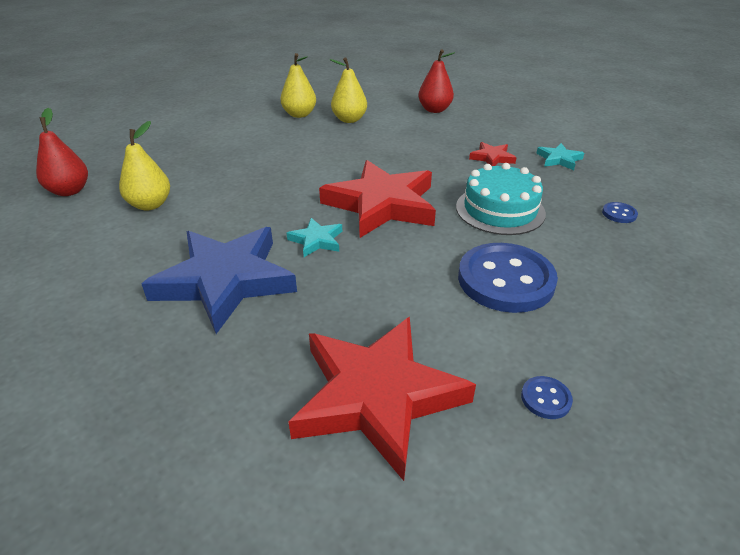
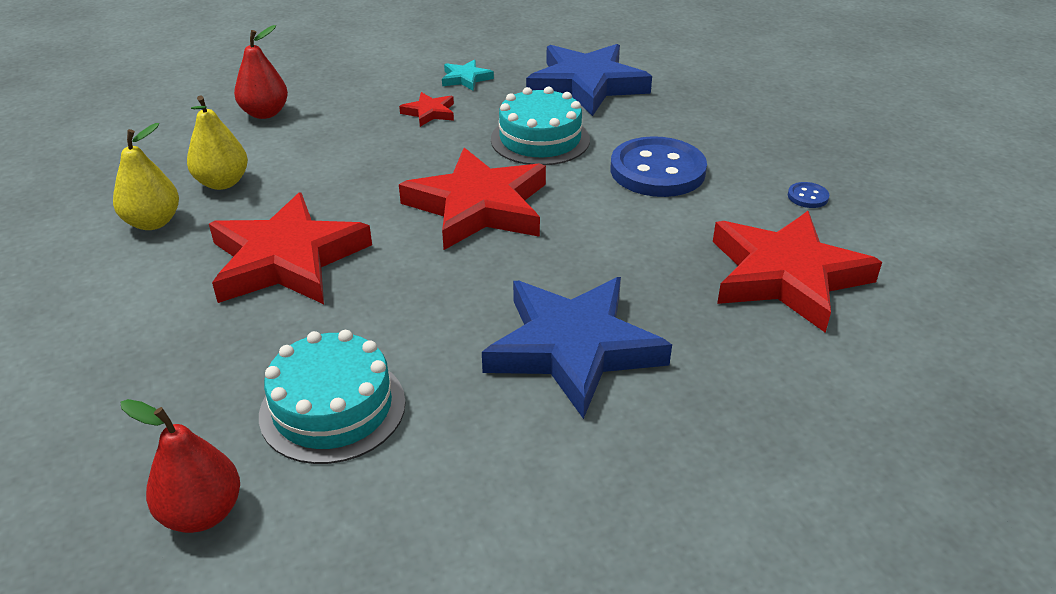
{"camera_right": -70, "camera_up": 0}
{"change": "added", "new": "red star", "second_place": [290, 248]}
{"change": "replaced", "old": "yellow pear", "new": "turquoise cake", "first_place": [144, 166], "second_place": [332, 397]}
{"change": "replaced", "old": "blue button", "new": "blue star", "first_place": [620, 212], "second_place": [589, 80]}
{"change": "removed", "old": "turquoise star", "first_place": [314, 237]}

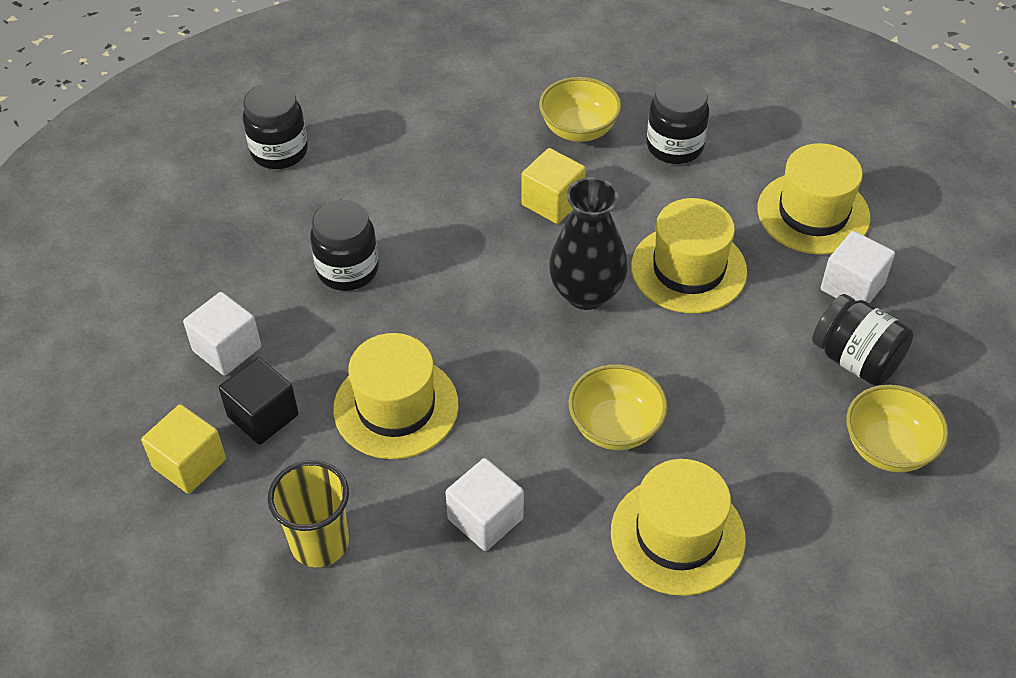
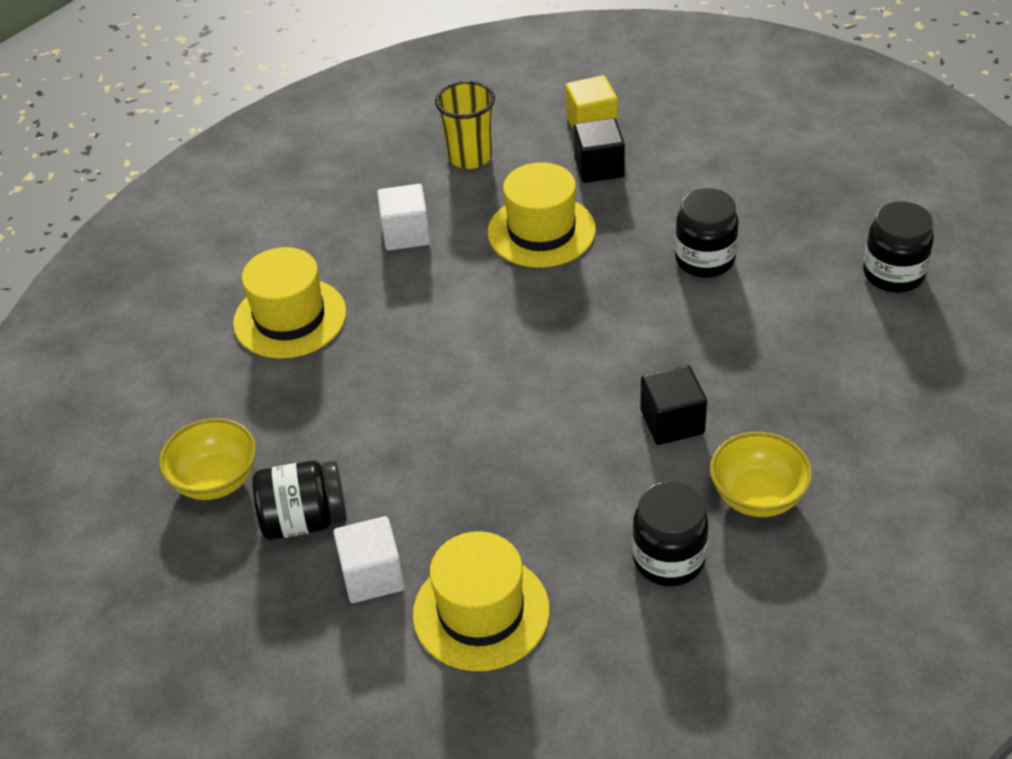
{"camera_right": 130, "camera_up": -5}
{"change": "recoloured", "old": "yellow cube", "new": "black cube", "first_place": [554, 186], "second_place": [673, 405]}
{"change": "removed", "old": "white cube", "first_place": [222, 334]}
{"change": "removed", "old": "black vase", "first_place": [588, 243]}
{"change": "removed", "old": "yellow bowl", "first_place": [618, 407]}
{"change": "removed", "old": "yellow hat", "first_place": [689, 256]}

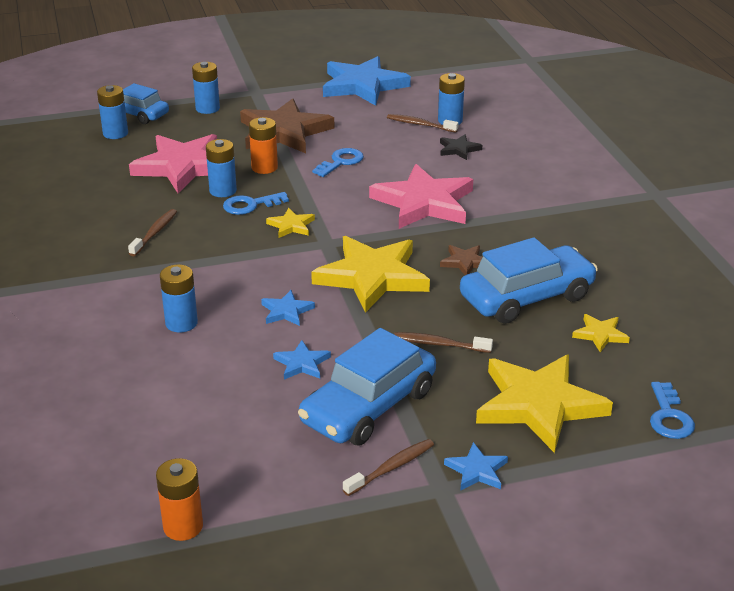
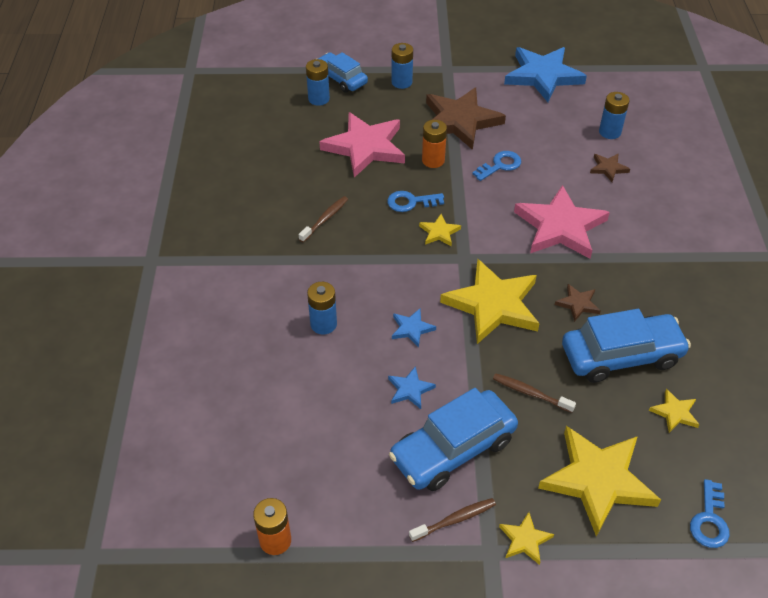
{"camera_right": 15, "camera_up": 15}
{"change": "recoloured", "old": "blue star", "new": "yellow star", "first_place": [476, 466], "second_place": [526, 538]}
{"change": "recoloured", "old": "black star", "new": "brown star", "first_place": [461, 147], "second_place": [610, 168]}
{"change": "removed", "old": "blue battery", "first_place": [221, 168]}
{"change": "removed", "old": "brown toothbrush", "first_place": [423, 123]}

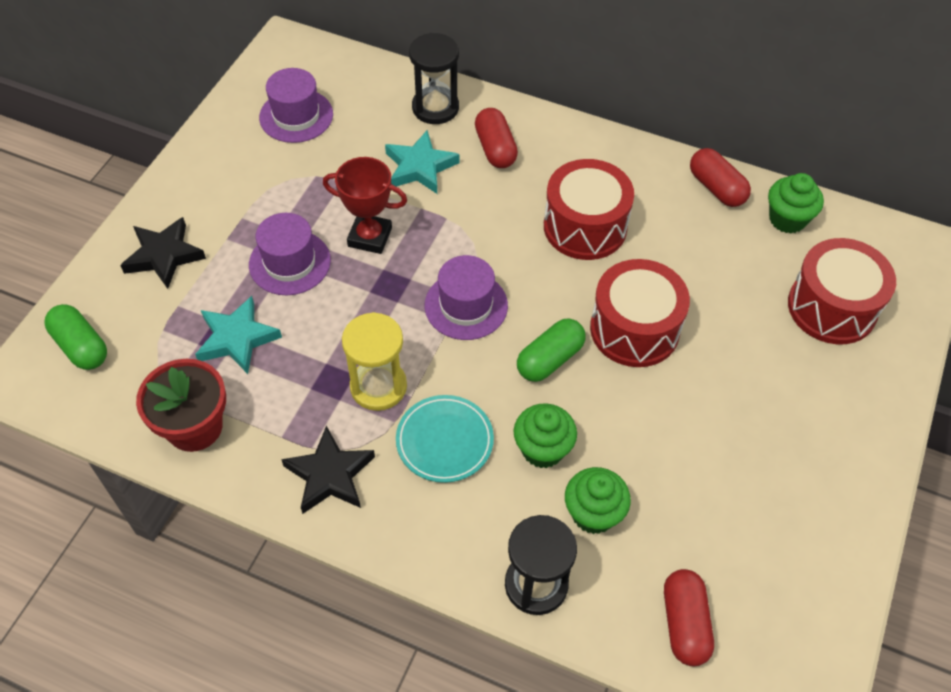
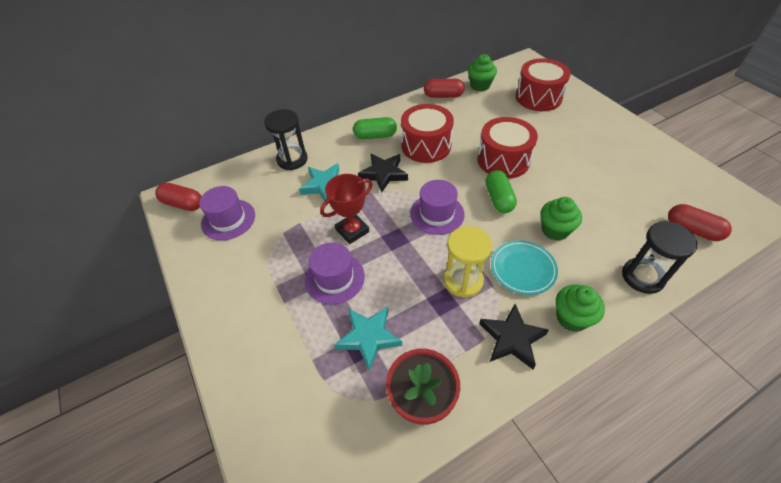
{"camera_right": -50, "camera_up": -5}
{"change": "moved", "old": "red capsule", "first_place": [496, 138], "second_place": [178, 197]}
{"change": "moved", "old": "green capsule", "first_place": [76, 337], "second_place": [375, 128]}
{"change": "moved", "old": "black star", "first_place": [163, 253], "second_place": [383, 173]}
{"change": "moved", "old": "green cupcake", "first_place": [598, 500], "second_place": [580, 308]}

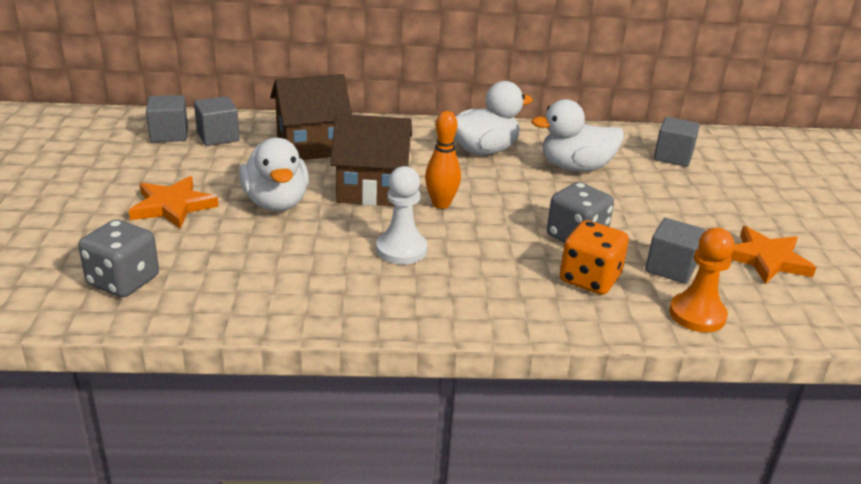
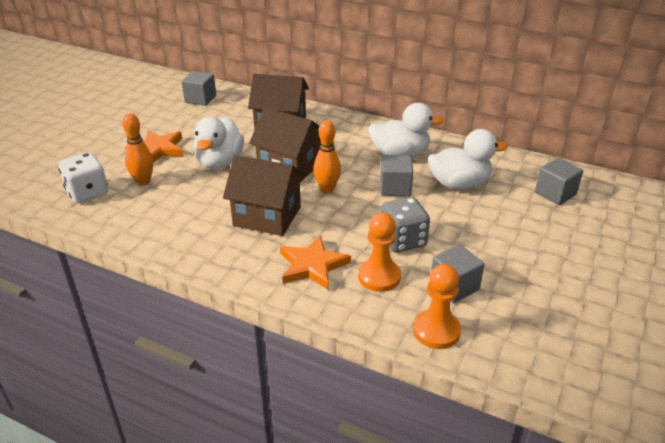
{"camera_right": 30, "camera_up": 5}
{"change": "recoloured", "old": "grey dice", "new": "white dice", "first_place": [118, 258], "second_place": [83, 177]}
{"change": "added", "new": "orange bowling pin", "second_place": [137, 149]}
{"change": "replaced", "old": "white pawn", "new": "brown house", "first_place": [402, 215], "second_place": [264, 195]}
{"change": "moved", "old": "orange star", "first_place": [773, 255], "second_place": [315, 262]}
{"change": "replaced", "old": "orange dice", "new": "orange pawn", "first_place": [594, 257], "second_place": [379, 252]}
{"change": "moved", "old": "grey cube", "first_place": [217, 121], "second_place": [396, 175]}
{"change": "turned", "old": "white duck", "first_place": [577, 135], "second_place": [468, 159], "degrees": 150}

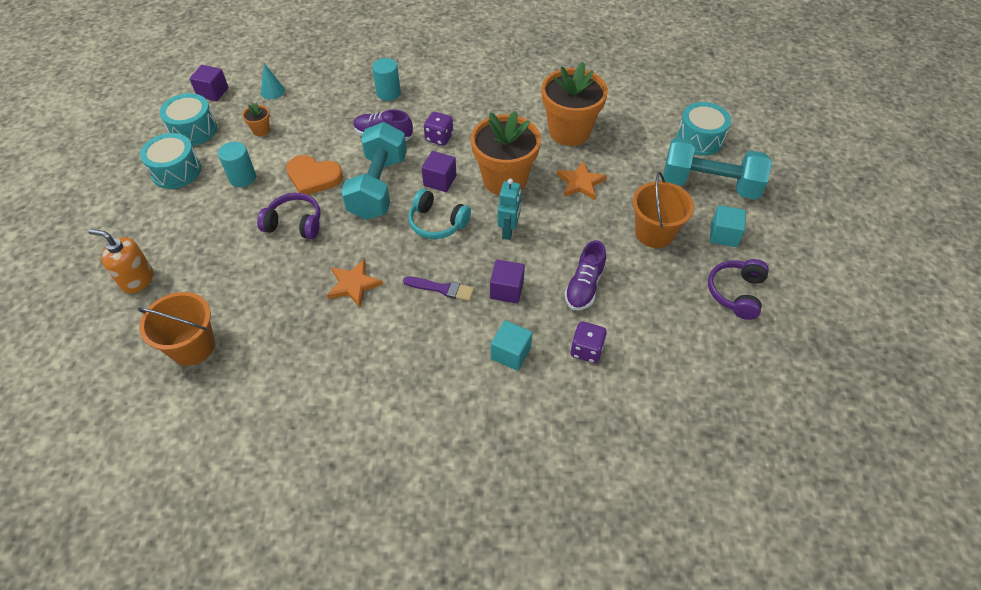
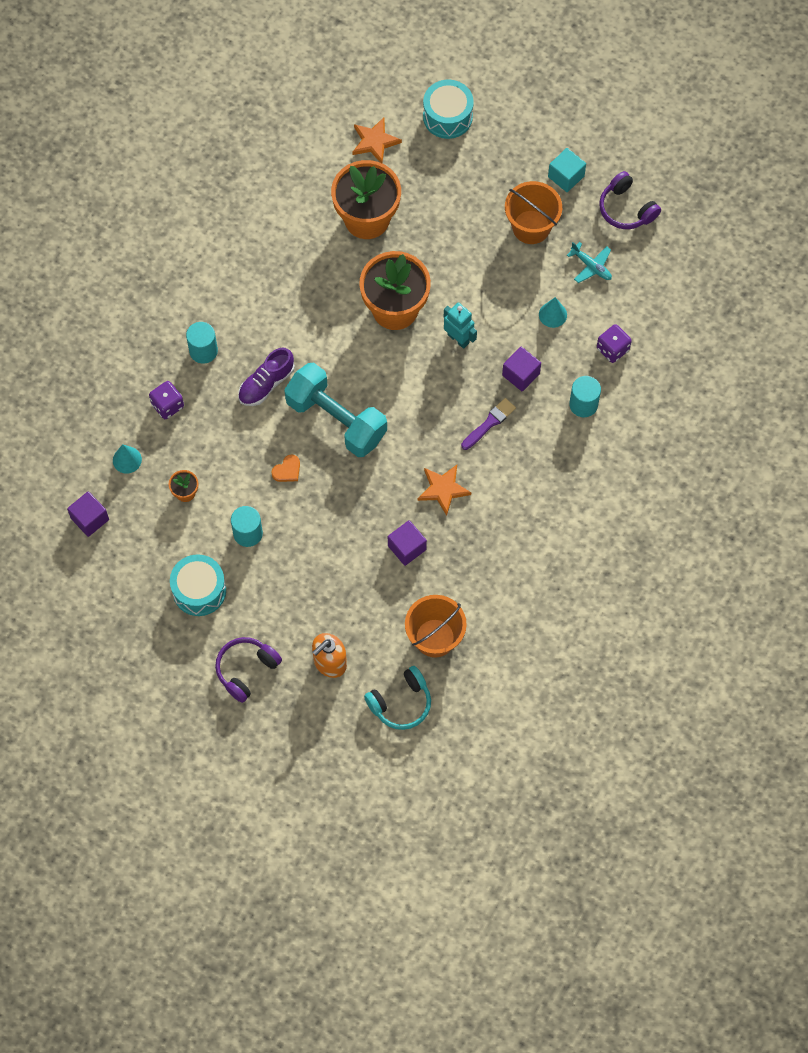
{"camera_right": -60, "camera_up": 15}
{"change": "moved", "old": "purple dice", "first_place": [438, 129], "second_place": [166, 400]}
{"change": "moved", "old": "purple headphones", "first_place": [289, 216], "second_place": [248, 670]}
{"change": "resized", "old": "orange heart", "first_place": [314, 175], "second_place": [285, 468], "factor": 0.52}
{"change": "moved", "old": "orange star", "first_place": [582, 180], "second_place": [377, 140]}
{"change": "moved", "old": "turquoise headphones", "first_place": [439, 214], "second_place": [397, 698]}
{"change": "moved", "old": "purple cube", "first_place": [439, 171], "second_place": [407, 543]}
{"change": "replaced", "old": "purple shoe", "new": "turquoise cone", "first_place": [585, 275], "second_place": [553, 312]}
{"change": "added", "new": "turquoise plane", "second_place": [589, 262]}
{"change": "replaced", "old": "turquoise cube", "new": "turquoise cylinder", "first_place": [511, 345], "second_place": [585, 396]}
{"change": "removed", "old": "turquoise drum", "first_place": [188, 119]}
{"change": "removed", "old": "turquoise dumbbell", "first_place": [717, 168]}

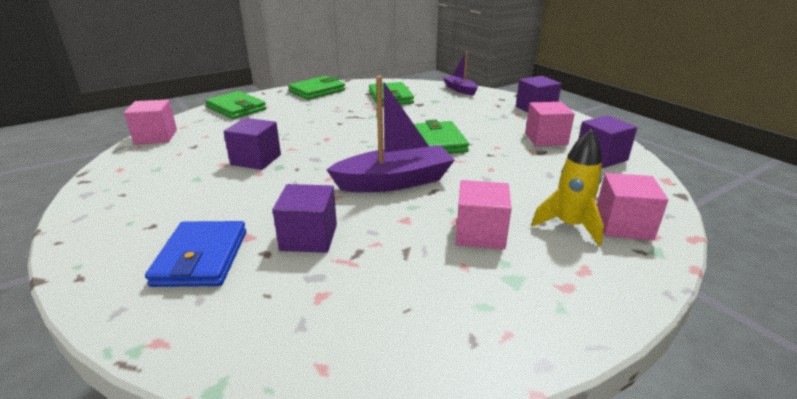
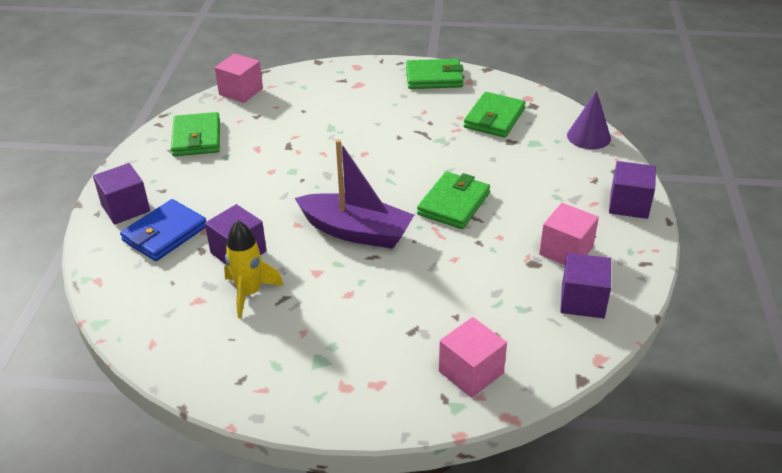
{"camera_right": 40, "camera_up": 10}
{"change": "moved", "old": "purple cube", "first_place": [252, 144], "second_place": [121, 194]}
{"change": "moved", "old": "green wallet", "first_place": [236, 105], "second_place": [195, 134]}
{"change": "moved", "old": "yellow rocket", "first_place": [567, 187], "second_place": [254, 269]}
{"change": "replaced", "old": "purple boat", "new": "purple cone", "first_place": [460, 73], "second_place": [589, 120]}
{"change": "removed", "old": "pink cube", "first_place": [484, 215]}

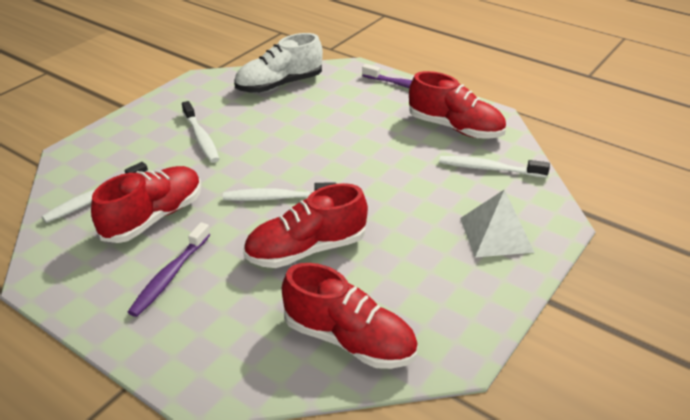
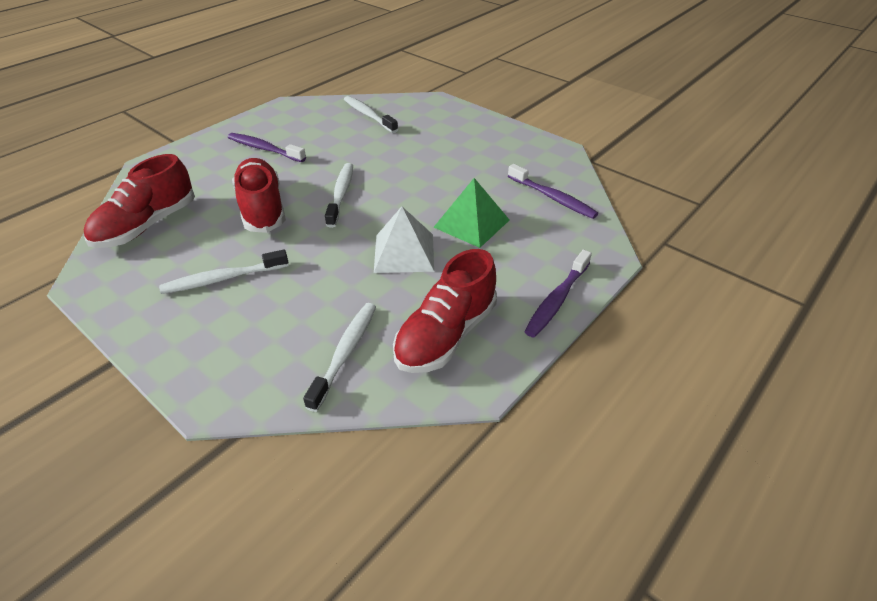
{"camera_right": 95, "camera_up": 5}
{"change": "moved", "old": "white toothbrush", "first_place": [200, 132], "second_place": [224, 272]}
{"change": "moved", "old": "white pyramid", "first_place": [497, 224], "second_place": [404, 239]}
{"change": "added", "new": "green pyramid", "second_place": [471, 213]}
{"change": "replaced", "old": "white shoe", "new": "purple toothbrush", "first_place": [278, 63], "second_place": [553, 191]}
{"change": "removed", "old": "red shoe", "first_place": [146, 204]}

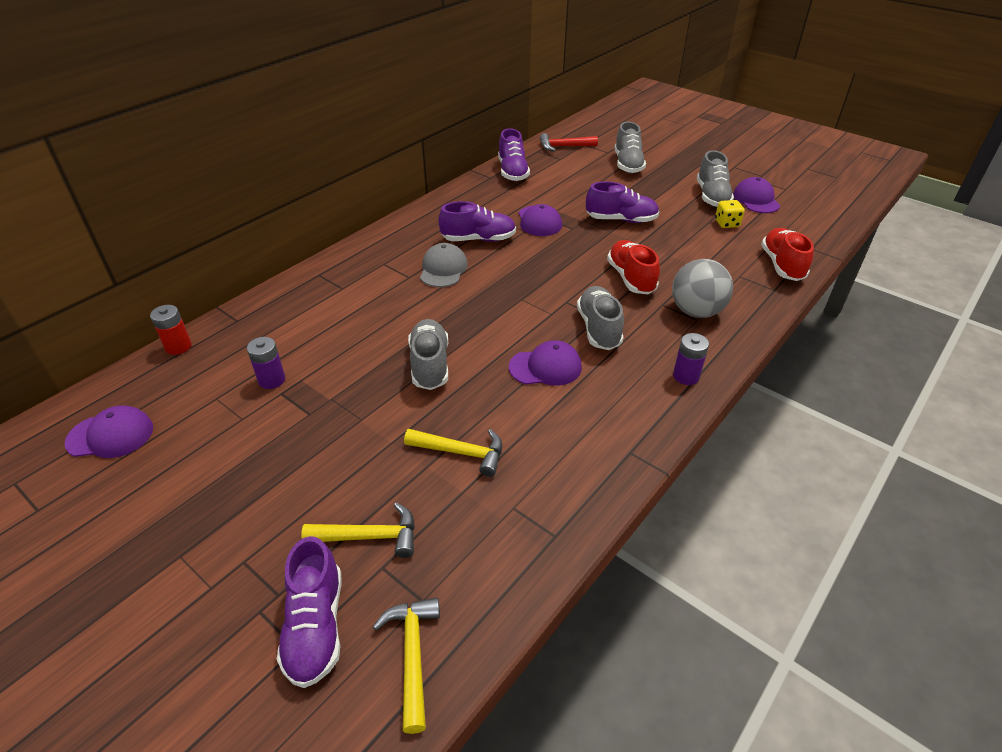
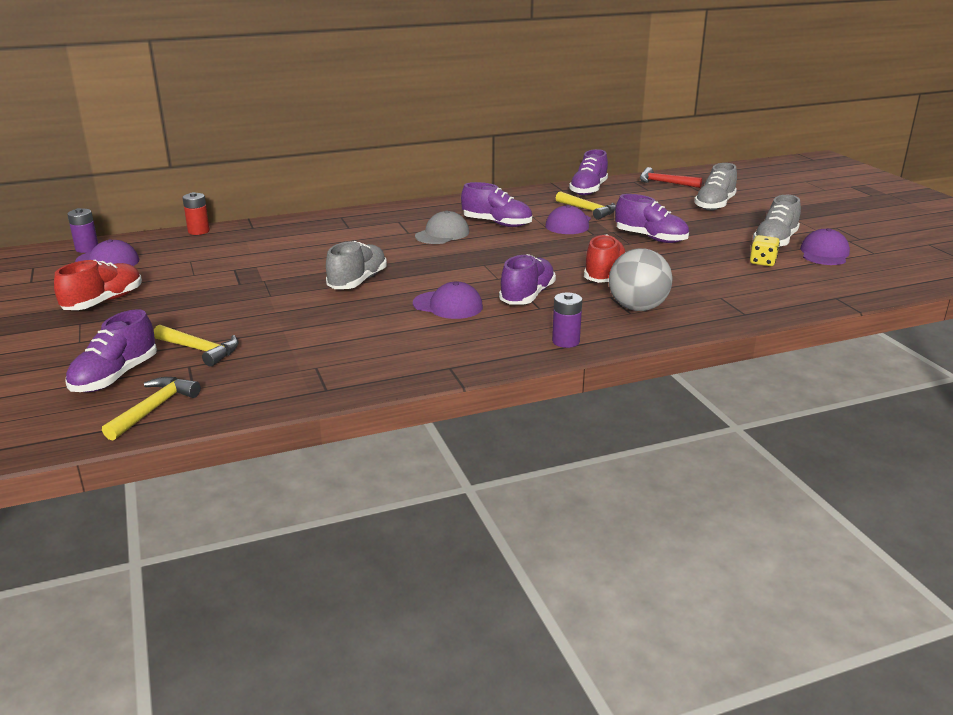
{"camera_right": 30, "camera_up": -15}
{"change": "moved", "old": "red shoe", "first_place": [787, 254], "second_place": [98, 285]}
{"change": "moved", "old": "purple battery", "first_place": [266, 363], "second_place": [82, 230]}
{"change": "recoloured", "old": "grey shoe", "new": "purple shoe", "first_place": [600, 318], "second_place": [527, 279]}
{"change": "moved", "old": "yellow hammer", "first_place": [453, 453], "second_place": [586, 205]}

